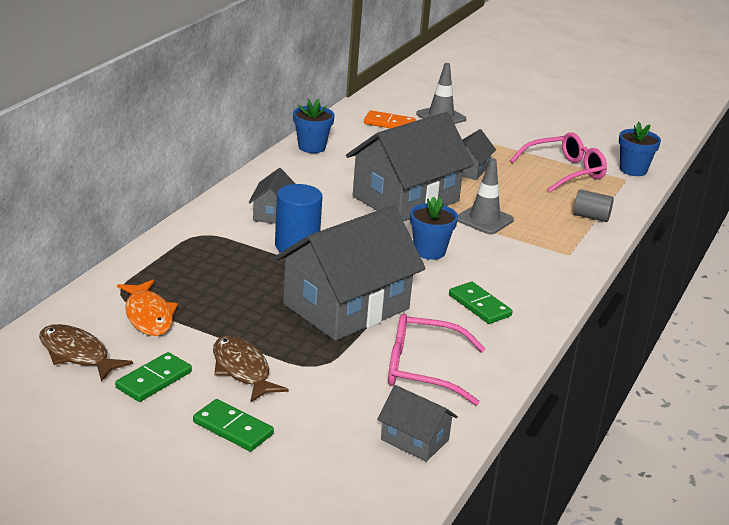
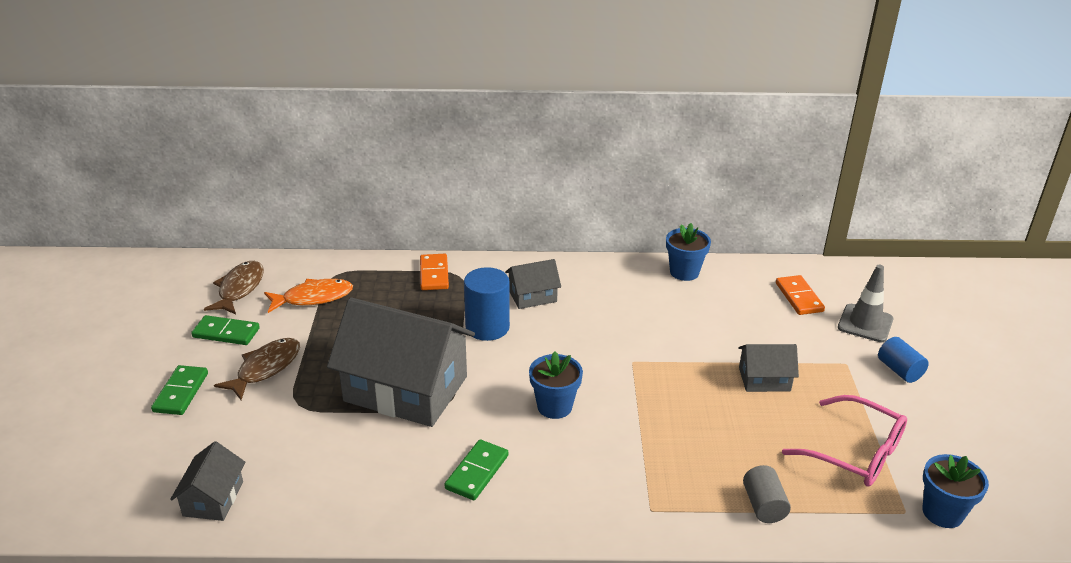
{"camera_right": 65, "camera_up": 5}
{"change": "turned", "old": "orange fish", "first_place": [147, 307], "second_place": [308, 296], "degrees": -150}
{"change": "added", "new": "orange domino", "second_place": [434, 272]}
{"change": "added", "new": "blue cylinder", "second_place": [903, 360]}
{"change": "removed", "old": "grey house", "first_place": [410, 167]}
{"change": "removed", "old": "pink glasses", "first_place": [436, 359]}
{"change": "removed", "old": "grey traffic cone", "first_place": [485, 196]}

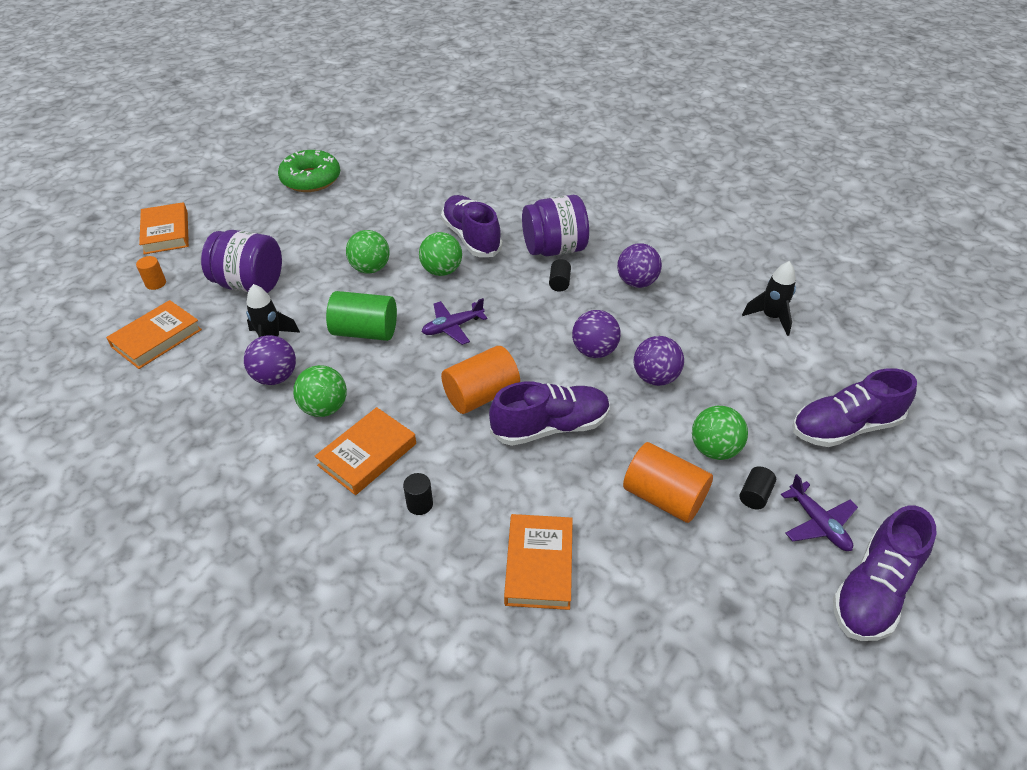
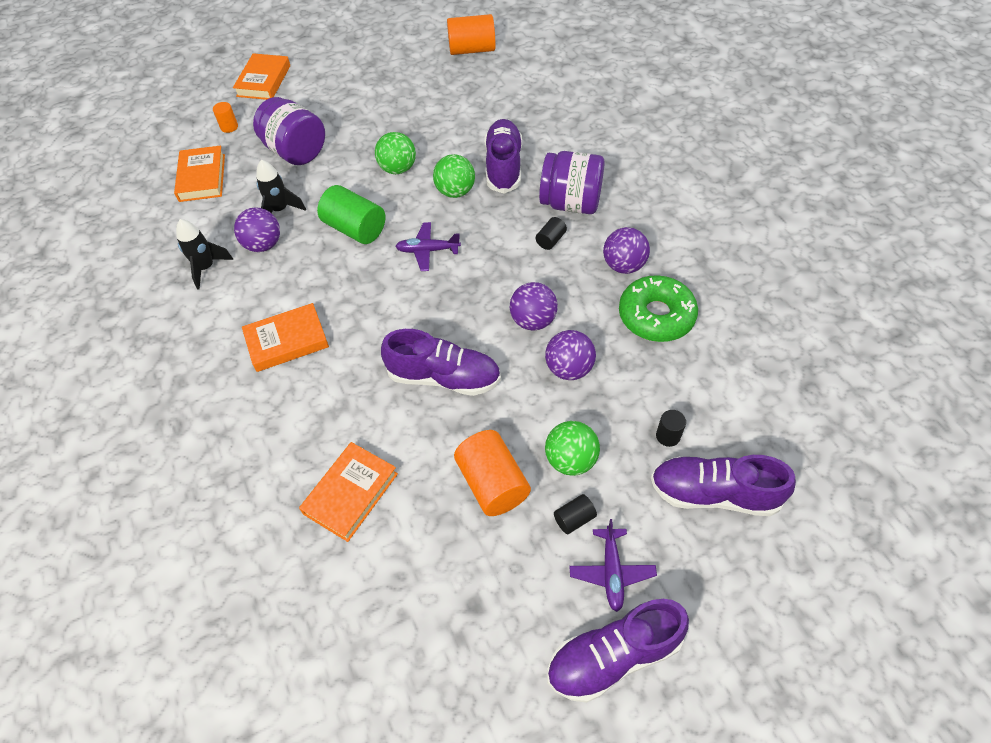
{"camera_right": 30, "camera_up": 10}
{"change": "turned", "old": "orange book", "first_place": [154, 334], "second_place": [199, 173], "degrees": -75}
{"change": "moved", "old": "black rocket", "first_place": [769, 298], "second_place": [204, 254]}
{"change": "moved", "old": "orange cylinder", "first_place": [480, 380], "second_place": [471, 34]}
{"change": "moved", "old": "green donut", "first_place": [309, 171], "second_place": [658, 308]}
{"change": "moved", "old": "black cylinder", "first_place": [418, 494], "second_place": [671, 428]}
{"change": "removed", "old": "green ball", "first_place": [320, 391]}

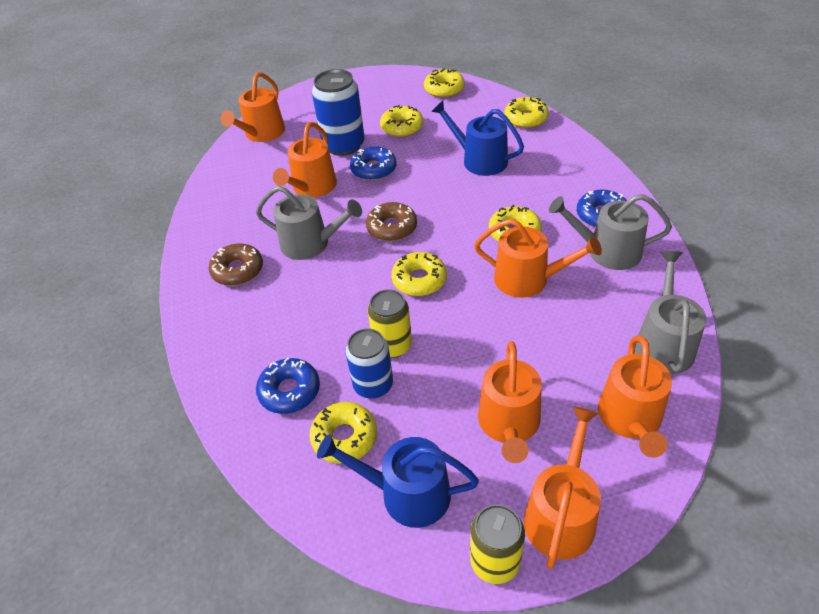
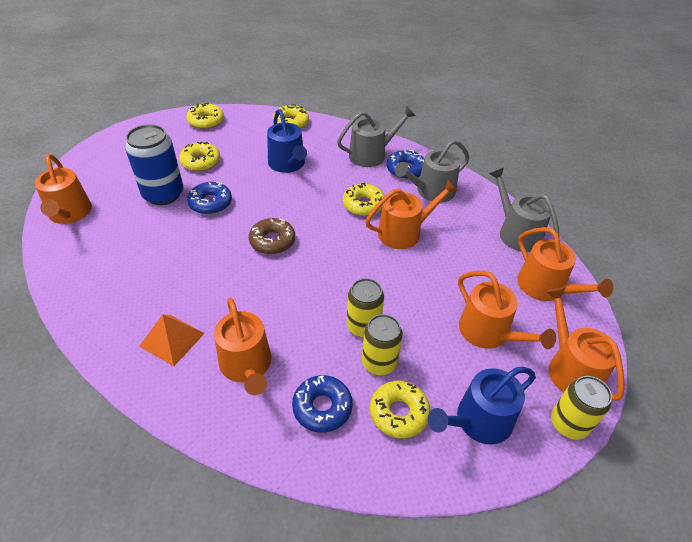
{"camera_right": -45, "camera_up": 0}
{"change": "replaced", "old": "brown donut", "new": "orange pyramid", "first_place": [236, 265], "second_place": [172, 340]}
{"change": "moved", "old": "orange watering can", "first_place": [305, 160], "second_place": [242, 346]}
{"change": "turned", "old": "blue watering can", "first_place": [477, 138], "second_place": [287, 141], "degrees": -105}
{"change": "moved", "old": "grey watering can", "first_place": [309, 223], "second_place": [376, 136]}
{"change": "recoloured", "old": "blue can", "new": "yellow can", "first_place": [369, 363], "second_place": [382, 344]}
{"change": "removed", "old": "yellow donut", "first_place": [419, 274]}

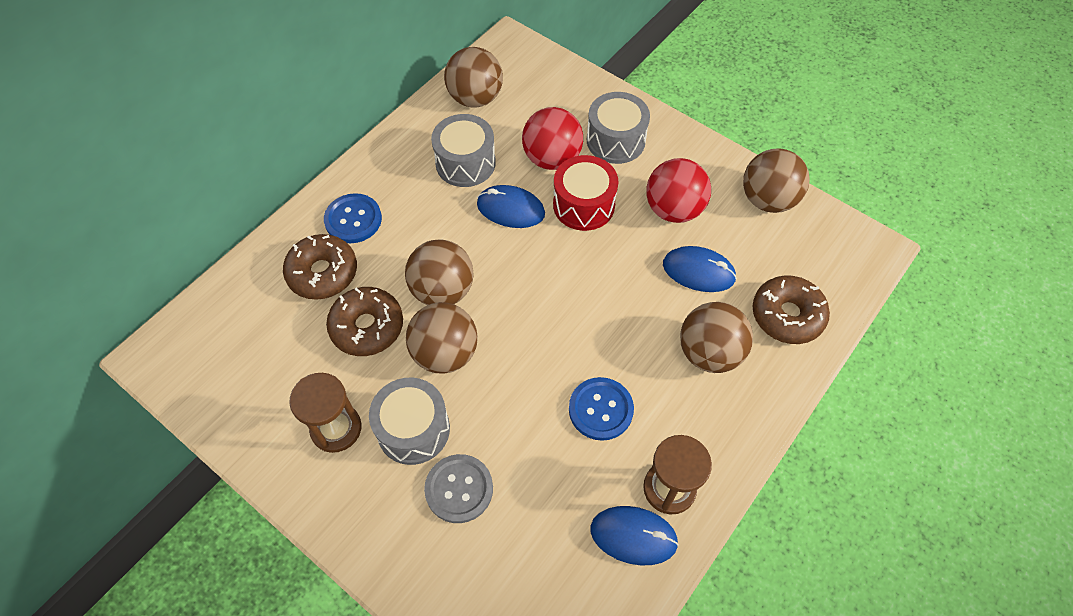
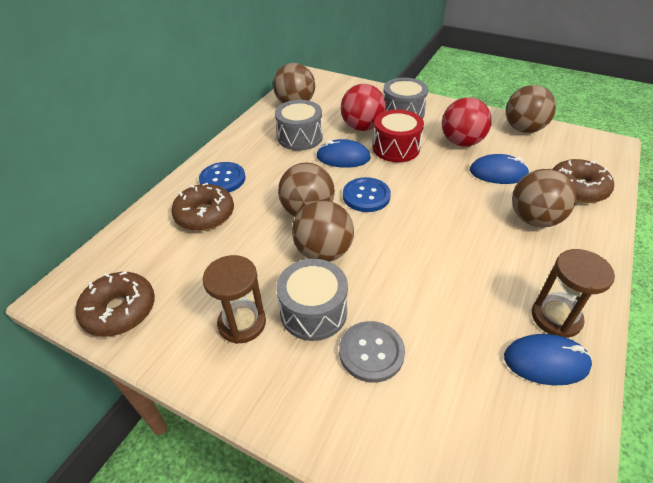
{"camera_right": -10, "camera_up": -15}
{"change": "moved", "old": "brown donut", "first_place": [364, 321], "second_place": [115, 304]}
{"change": "moved", "old": "blue button", "first_place": [601, 409], "second_place": [367, 194]}

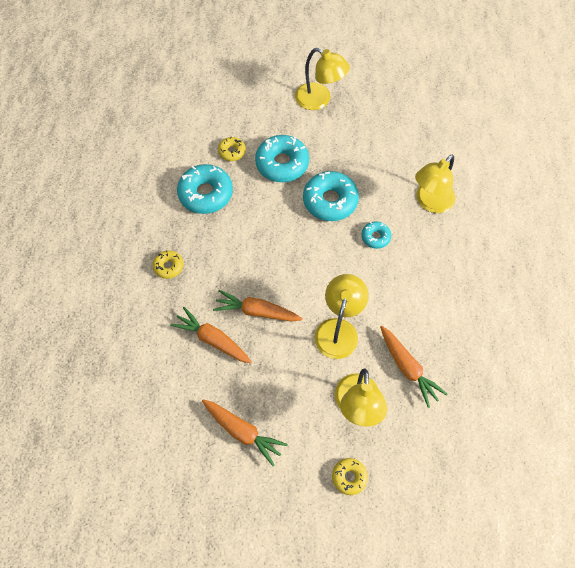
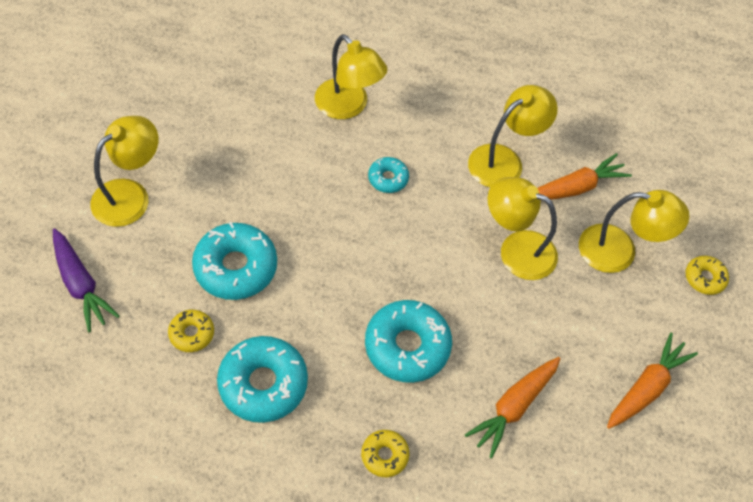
{"camera_right": -85, "camera_up": -5}
{"change": "added", "new": "purple carrot", "second_place": [86, 280]}
{"change": "moved", "old": "turquoise donut", "first_place": [331, 196], "second_place": [408, 341]}
{"change": "added", "new": "yellow lamp", "second_place": [513, 136]}
{"change": "removed", "old": "orange carrot", "first_place": [258, 305]}

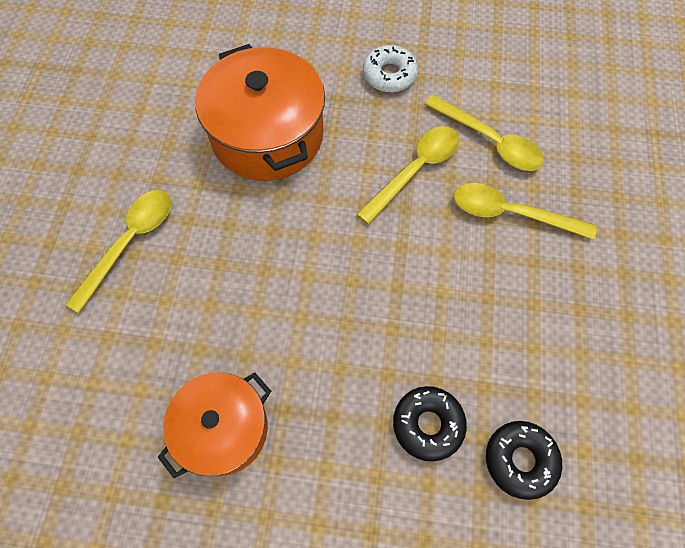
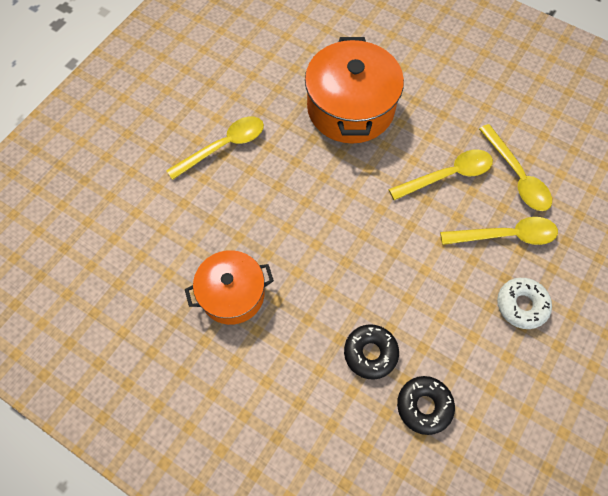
{"camera_right": 25, "camera_up": 0}
{"change": "turned", "old": "yellow spoon", "first_place": [525, 211], "second_place": [499, 231], "degrees": 135}
{"change": "moved", "old": "white donut", "first_place": [390, 69], "second_place": [524, 303]}

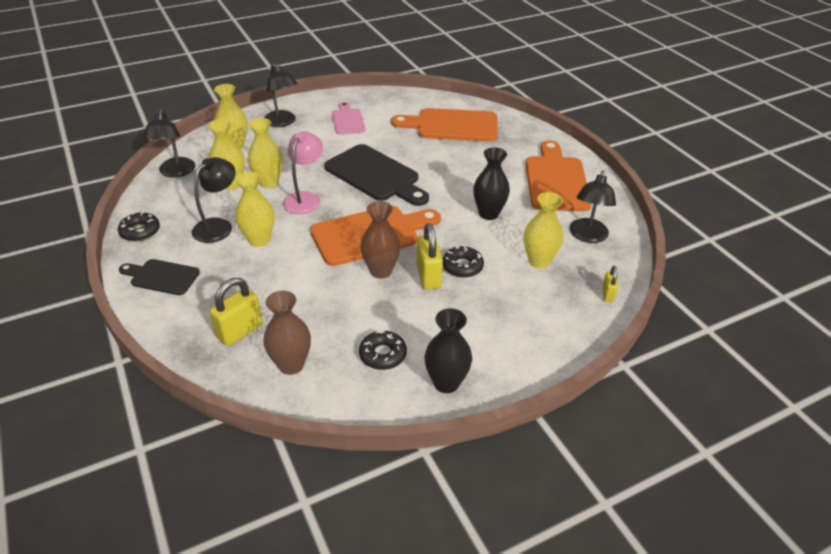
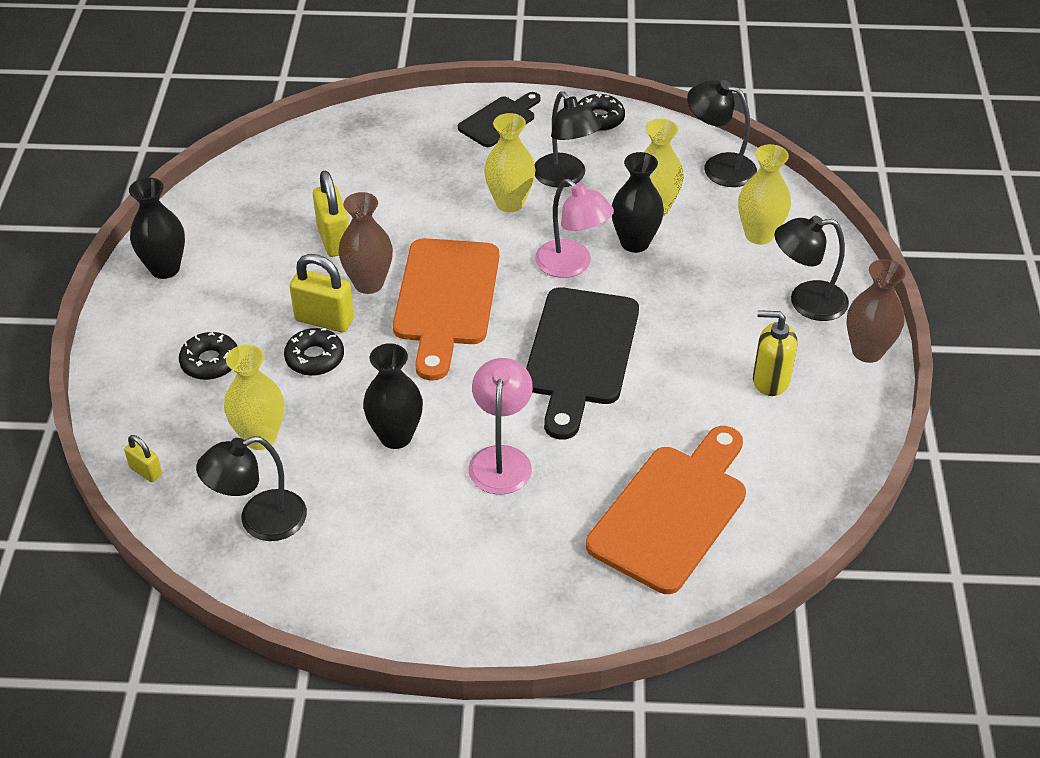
{"camera_right": 120, "camera_up": 5}
{"change": "moved", "old": "black donut", "first_place": [383, 350], "second_place": [208, 356]}
{"change": "turned", "old": "black lamp", "first_place": [593, 206], "second_place": [251, 488], "degrees": -75}
{"change": "moved", "old": "yellow padlock", "first_place": [236, 312], "second_place": [331, 214]}
{"change": "added", "new": "pink lamp", "second_place": [500, 426]}
{"change": "turned", "old": "black cutting board", "first_place": [376, 175], "second_place": [582, 363], "degrees": -60}
{"change": "recoloured", "old": "yellow vase", "new": "black vase", "first_place": [265, 153], "second_place": [638, 202]}
{"change": "replaced", "old": "pink cutting board", "new": "yellow soap dispenser", "first_place": [349, 118], "second_place": [775, 353]}
{"change": "moved", "old": "brown vase", "first_place": [287, 333], "second_place": [875, 311]}
{"change": "removed", "old": "orange cutting board", "first_place": [558, 176]}

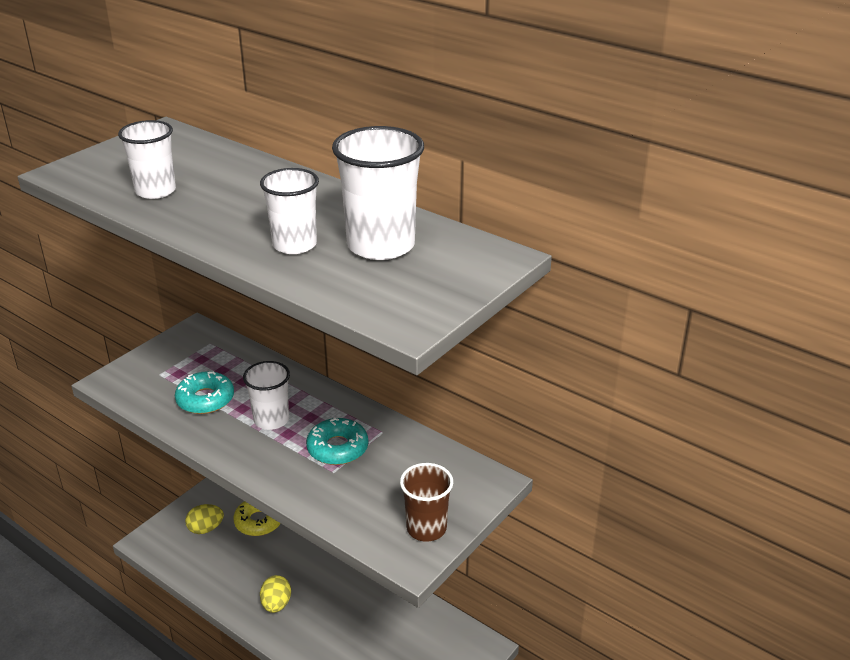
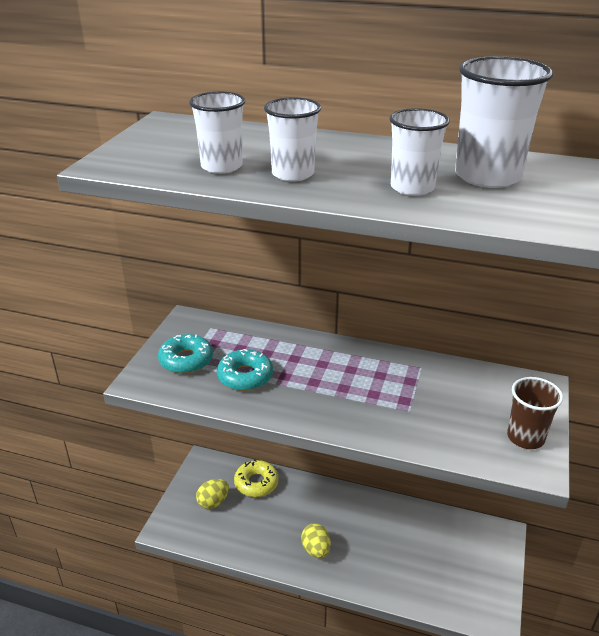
{"camera_right": -20, "camera_up": 0}
{"change": "moved", "old": "turquoise donut", "first_place": [337, 441], "second_place": [185, 354]}
{"change": "moved", "old": "white cup", "first_place": [266, 395], "second_place": [292, 139]}

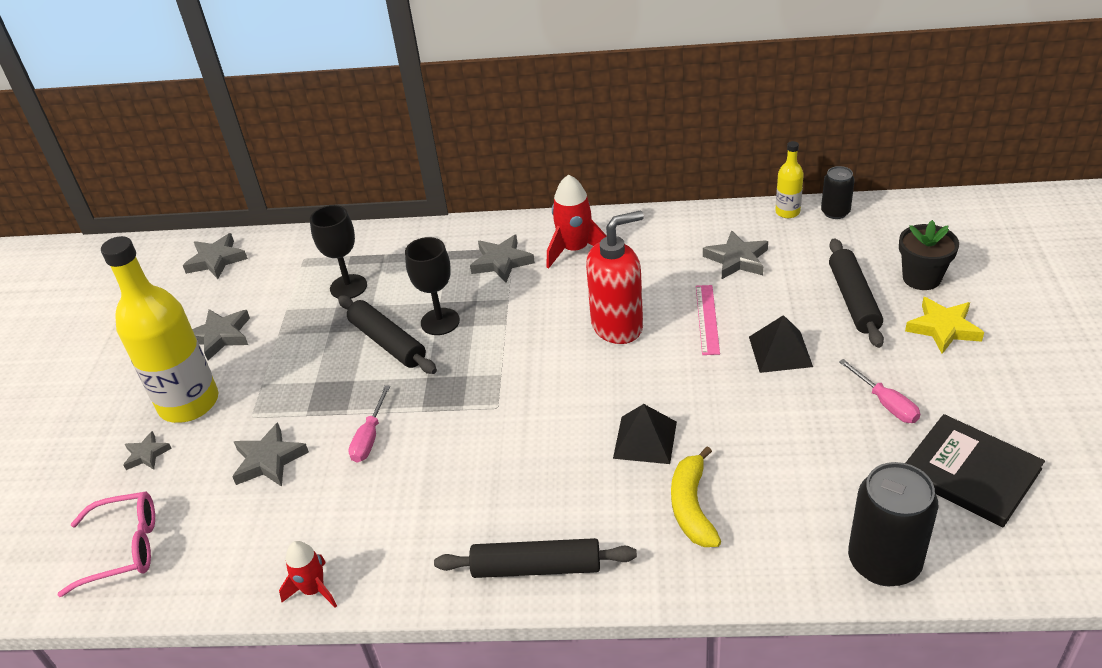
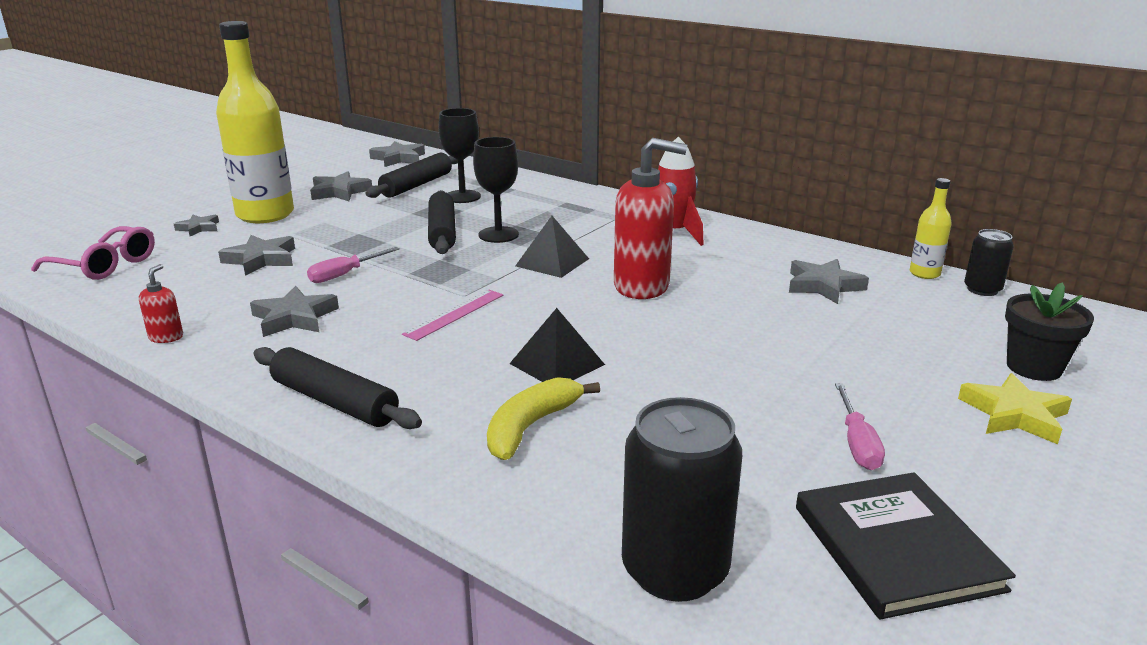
{"camera_right": 30, "camera_up": -15}
{"change": "replaced", "old": "red rocket", "new": "red soap dispenser", "first_place": [308, 574], "second_place": [161, 303]}
{"change": "moved", "old": "grey star", "first_place": [502, 258], "second_place": [294, 311]}
{"change": "moved", "old": "black rolling pin", "first_place": [856, 293], "second_place": [412, 175]}
{"change": "moved", "old": "pink ruler", "first_place": [708, 320], "second_place": [452, 315]}
{"change": "moved", "old": "black pyramid", "first_place": [781, 344], "second_place": [552, 247]}

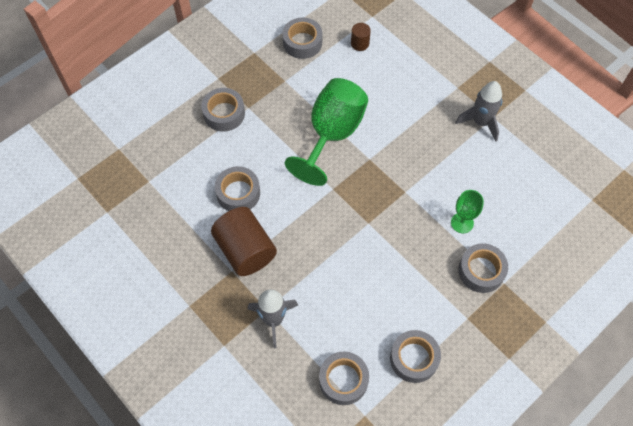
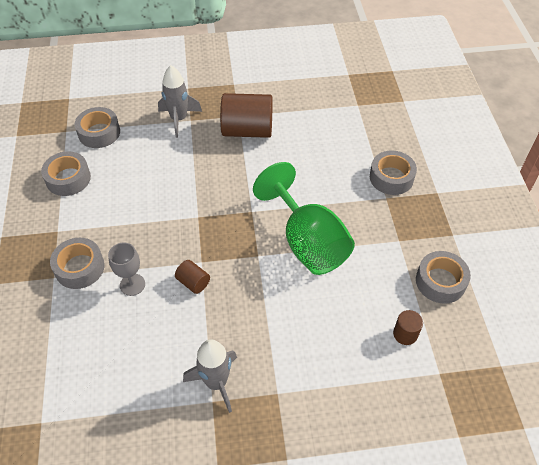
{"camera_right": 125, "camera_up": -10}
{"change": "recoloured", "old": "green goblet", "new": "grey goblet", "first_place": [467, 211], "second_place": [126, 269]}
{"change": "added", "new": "brown cylinder", "second_place": [192, 277]}
{"change": "removed", "old": "grey tape", "first_place": [237, 188]}

